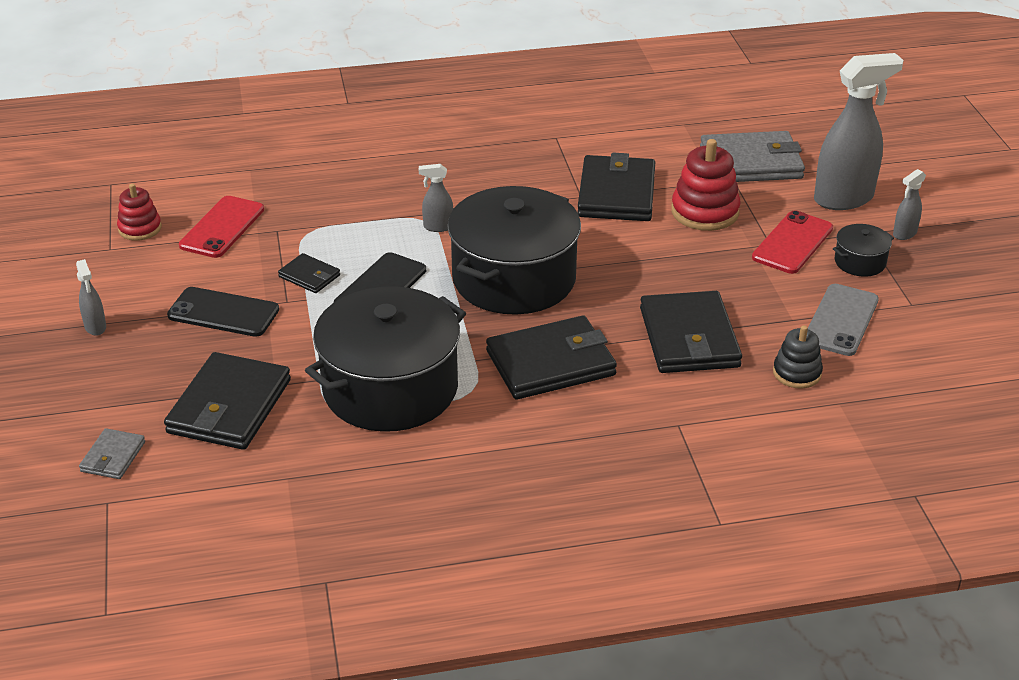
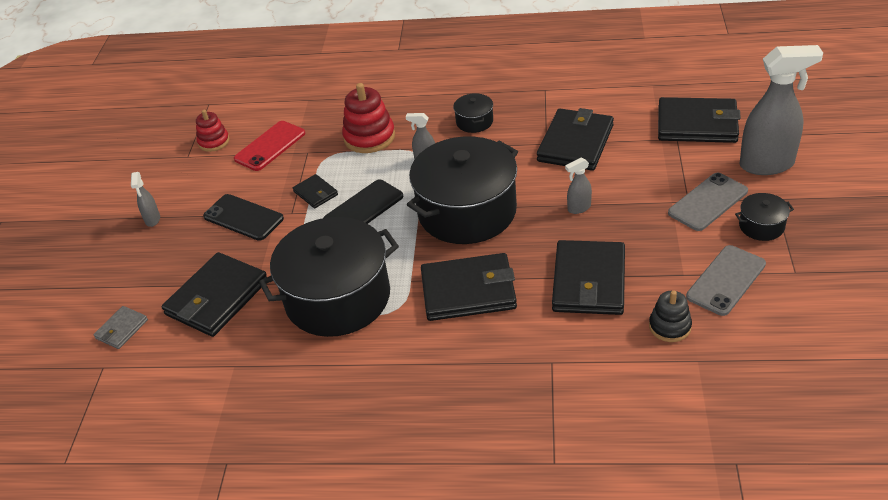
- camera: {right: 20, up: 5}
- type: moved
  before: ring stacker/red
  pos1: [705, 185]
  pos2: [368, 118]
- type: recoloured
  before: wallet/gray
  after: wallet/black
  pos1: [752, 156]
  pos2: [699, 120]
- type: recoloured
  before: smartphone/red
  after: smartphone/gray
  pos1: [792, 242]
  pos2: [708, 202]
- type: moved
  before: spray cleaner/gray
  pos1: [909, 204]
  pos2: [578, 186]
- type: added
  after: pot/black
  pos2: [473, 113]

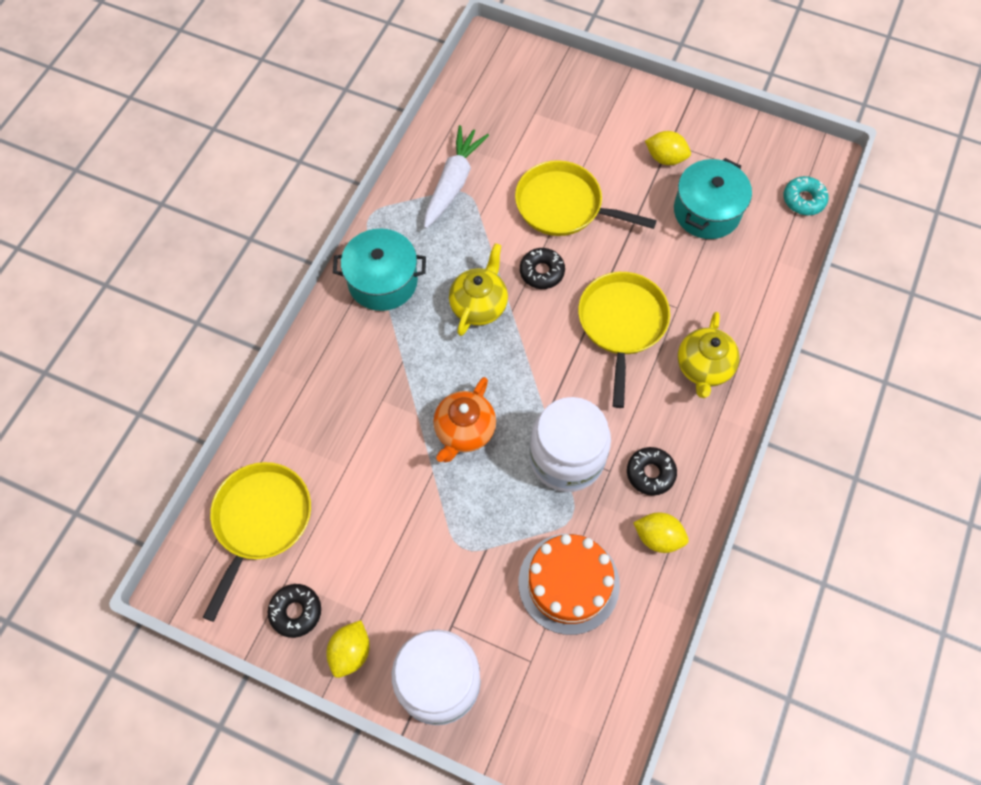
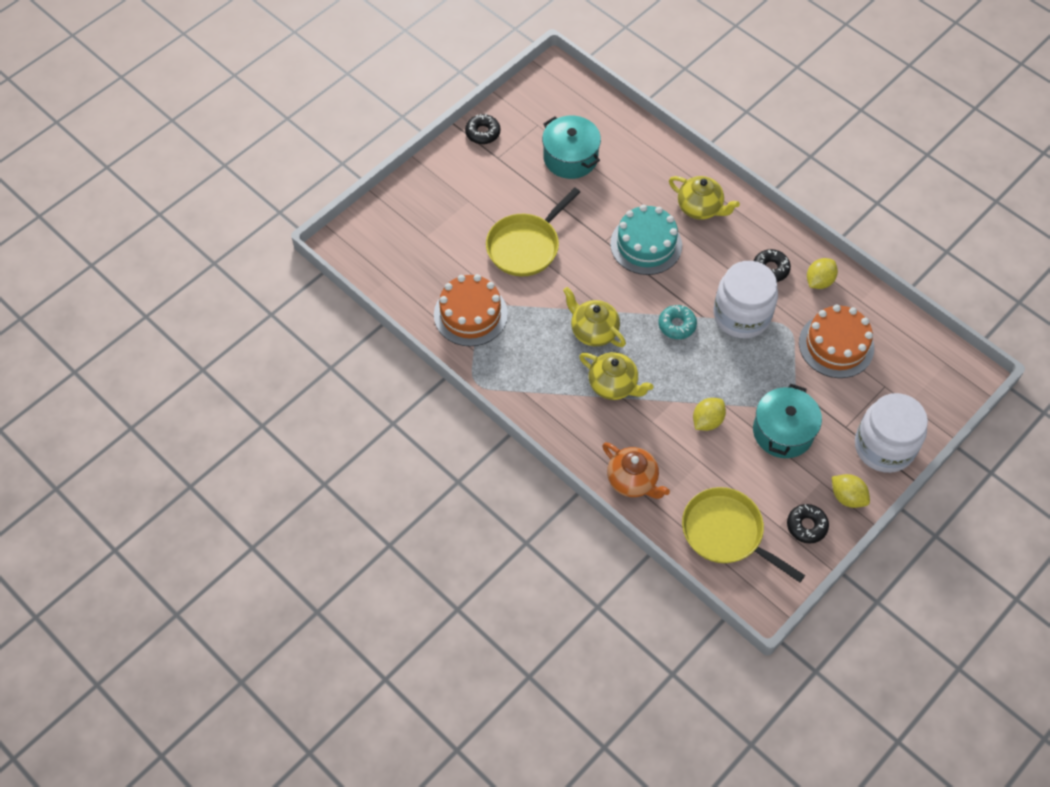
- camera: {right: -70, up: -5}
- type: moved
  before: pot/aqua
  pos1: [379, 270]
  pos2: [787, 421]
- type: replaced
  before: root vegetable/white
  after: gateau/bright orange
  pos1: [456, 177]
  pos2: [471, 310]
- type: moved
  before: china teapot/bright orange
  pos1: [464, 419]
  pos2: [636, 470]
- type: moved
  before: glazed donut/black
  pos1: [542, 268]
  pos2: [482, 129]
- type: replaced
  before: pan/golden
  after: gateau/aqua
  pos1: [624, 340]
  pos2: [646, 240]
- type: moved
  before: toy lemon/golden
  pos1: [668, 148]
  pos2: [709, 414]
- type: moved
  before: glazed donut/aqua
  pos1: [806, 195]
  pos2: [677, 322]
- type: added
  after: china teapot/golden
  pos2: [616, 376]

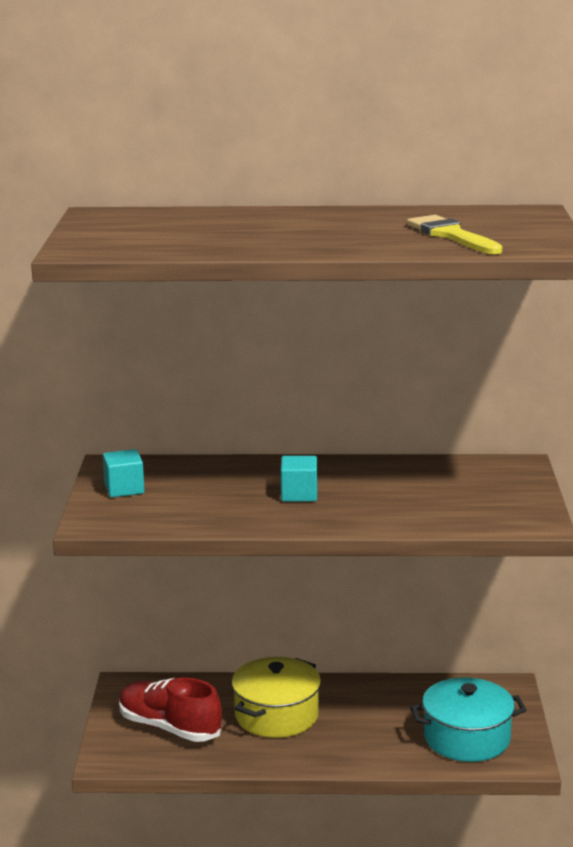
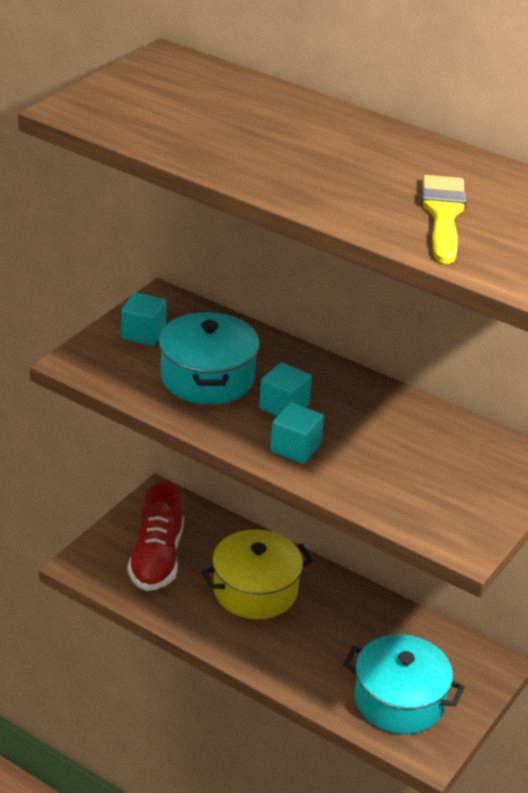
- camera: {right: 30, up: 15}
- type: turned
  before: sneaker/red
  pos1: [170, 709]
  pos2: [156, 536]
  turn: -150
- type: added
  after: pot/aqua
  pos2: [209, 358]
- type: added
  after: block/aqua
  pos2: [297, 433]

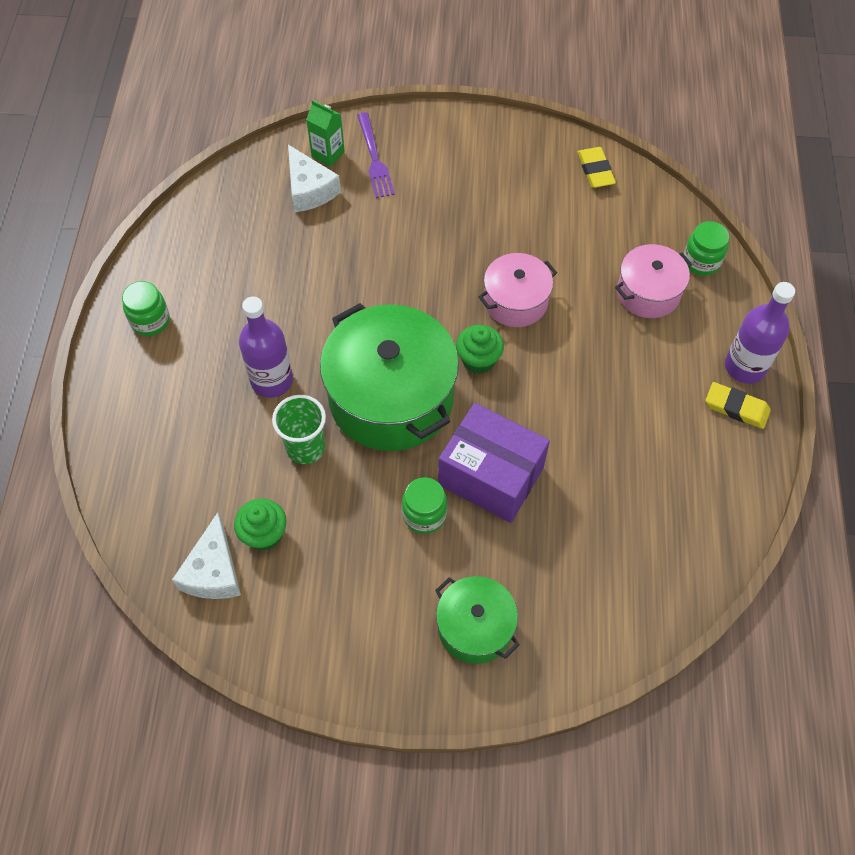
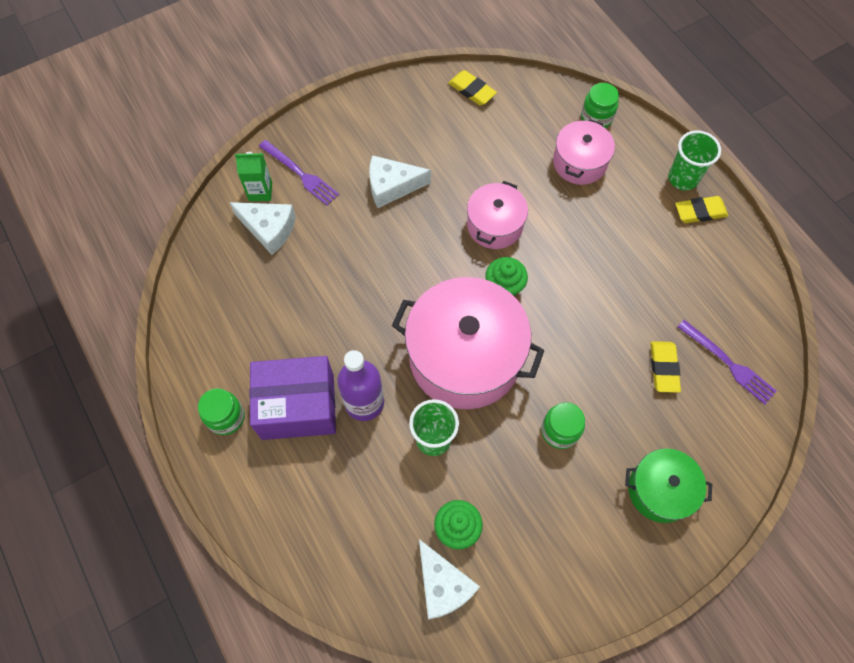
- camera: {right: -35, up: 5}
- type: recoloured
  before: pot/emerald
  after: pot/pink
  pos1: [389, 377]
  pos2: [468, 343]
- type: moved
  before: box/royal purple
  pos1: [494, 463]
  pos2: [292, 398]
- type: replaced
  before: drink bottle/royal purple
  after: cup/emerald
  pos1: [760, 333]
  pos2: [694, 160]
- type: added
  after: cheese wedge/white
  pos2: [400, 181]
- type: added
  after: pencil eraser/golden
  pos2: [665, 367]
- type: added
  after: fork/royal purple
  pos2: [727, 362]

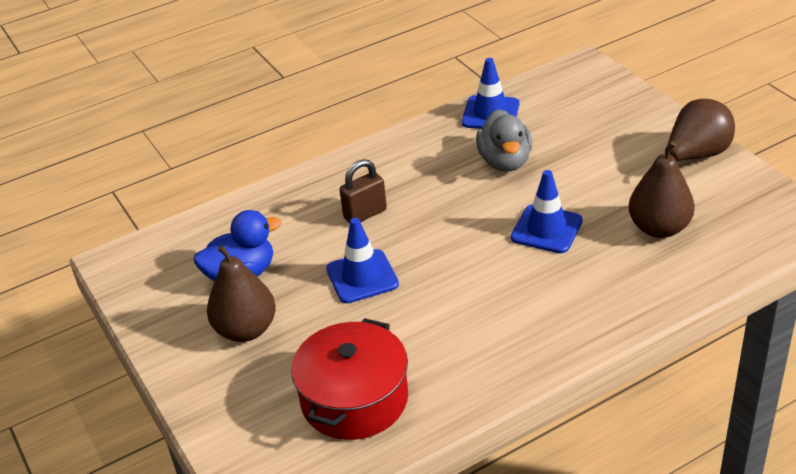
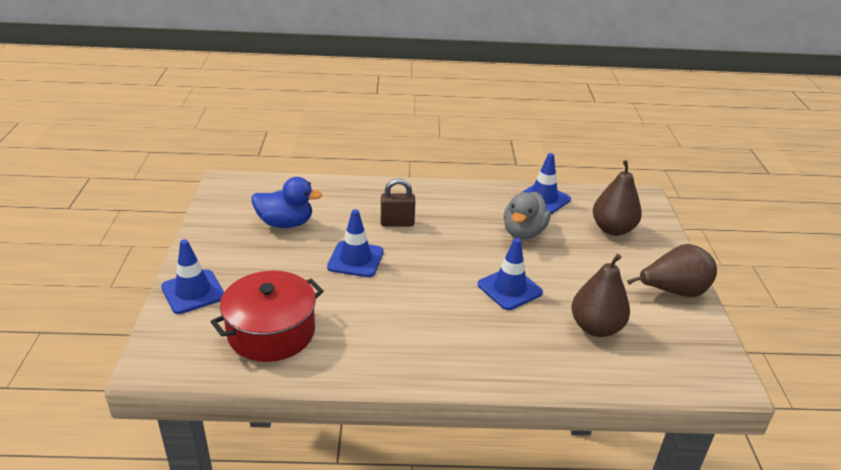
- camera: {right: 25, up: -5}
- type: moved
  before: pear fruit/russet
  pos1: [241, 293]
  pos2: [617, 198]
- type: added
  after: traffic cone/royal blue
  pos2: [192, 276]

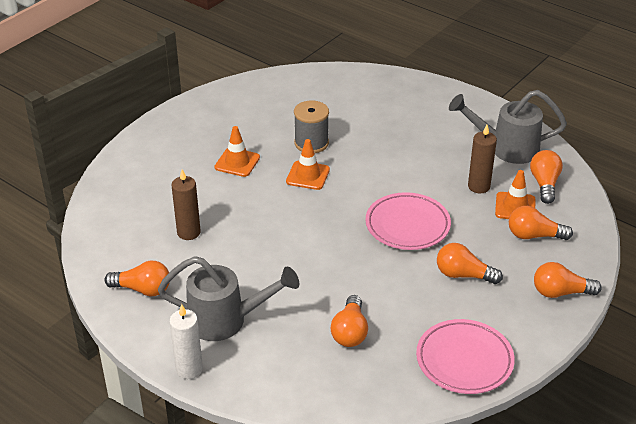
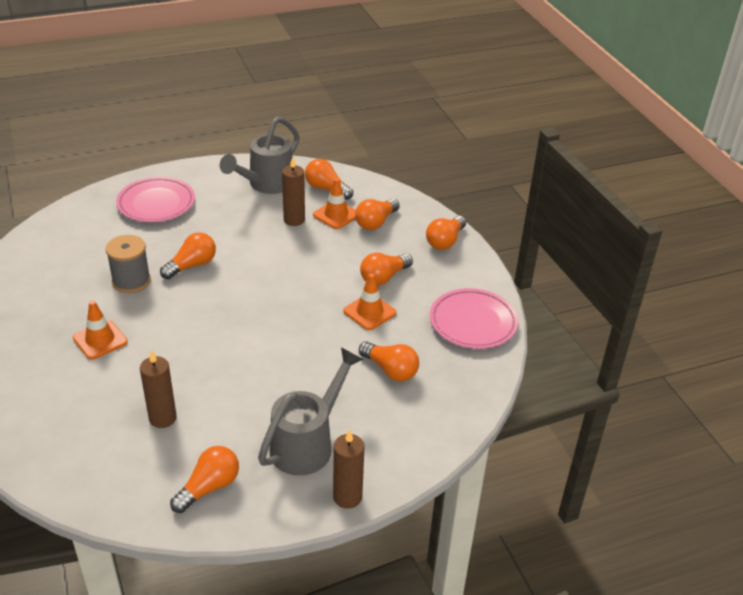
- camera: {right: -60, up: 0}
- type: recoloured
  before: wax candle/white
  after: wax candle/russet
  pos1: [186, 341]
  pos2: [348, 469]
- type: moved
  before: traffic cone/bright orange
  pos1: [308, 164]
  pos2: [369, 301]
- type: moved
  before: dinner plate/pink
  pos1: [408, 221]
  pos2: [155, 199]
- type: added
  after: lightbulb/bright orange
  pos2: [188, 256]

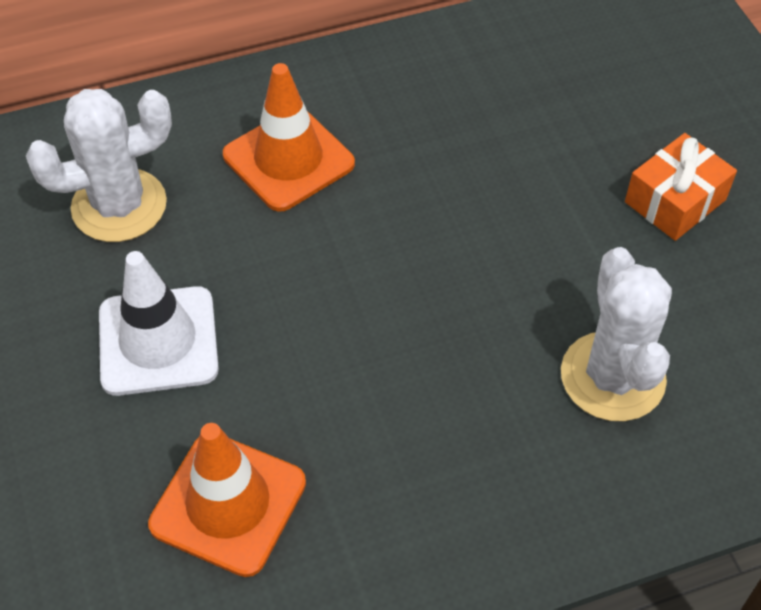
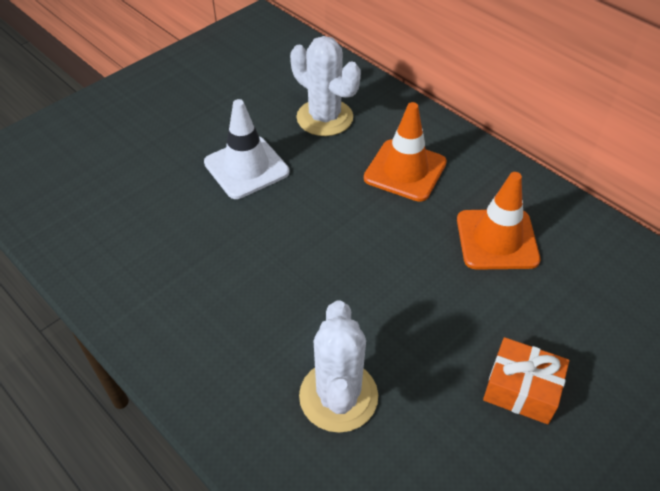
- camera: {right: 65, up: -5}
- type: moved
  before: traffic cone/bright orange
  pos1: [227, 500]
  pos2: [499, 221]
- type: turned
  before: prickly plant/white
  pos1: [616, 334]
  pos2: [338, 366]
  turn: -60

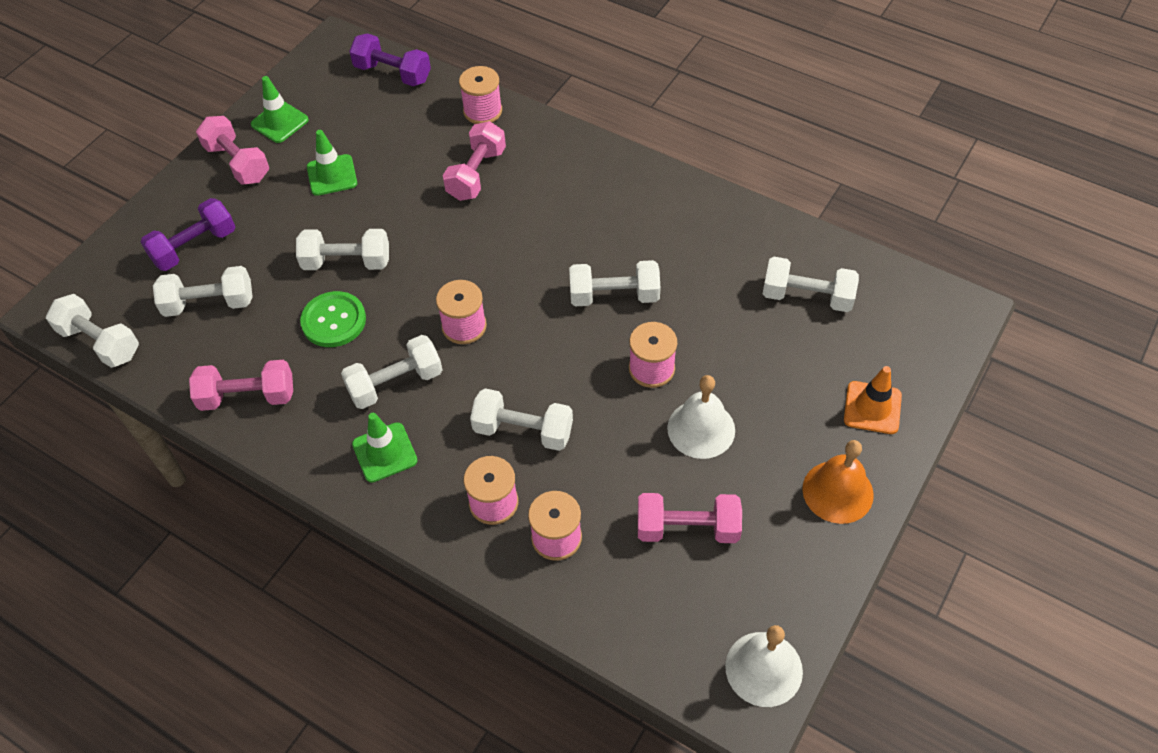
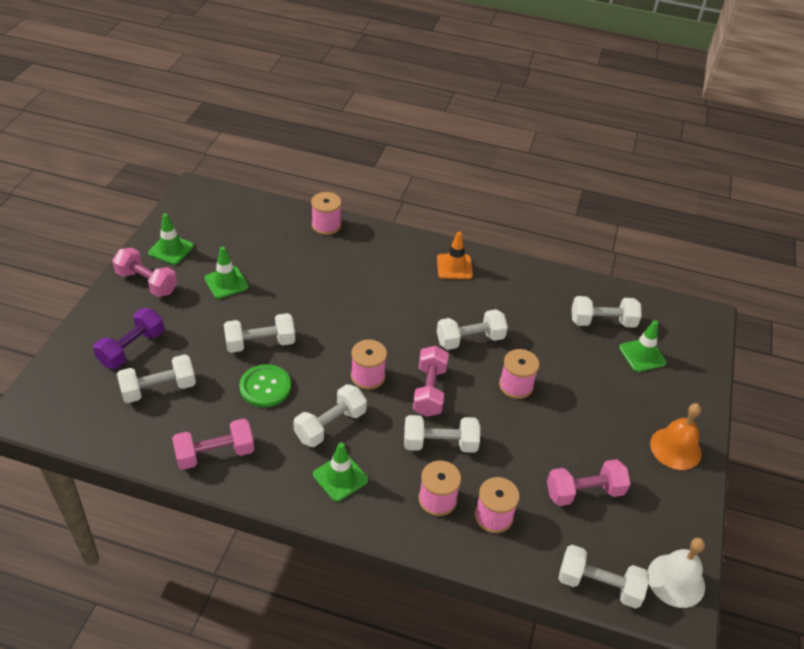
- camera: {right: -20, up: -10}
- type: moved
  before: free weight/white
  pos1: [92, 331]
  pos2: [603, 577]
- type: removed
  before: free weight/royal purple
  pos1: [390, 59]
- type: moved
  before: free weight/pink
  pos1: [474, 161]
  pos2: [431, 381]
- type: removed
  before: school bell/white
  pos1: [701, 417]
- type: moved
  before: traffic cone/bright orange
  pos1: [873, 400]
  pos2: [455, 255]
- type: added
  after: traffic cone/emerald
  pos2: [643, 346]

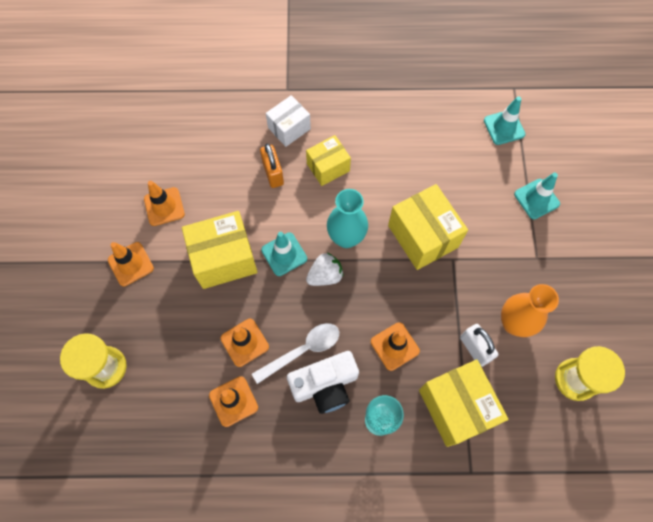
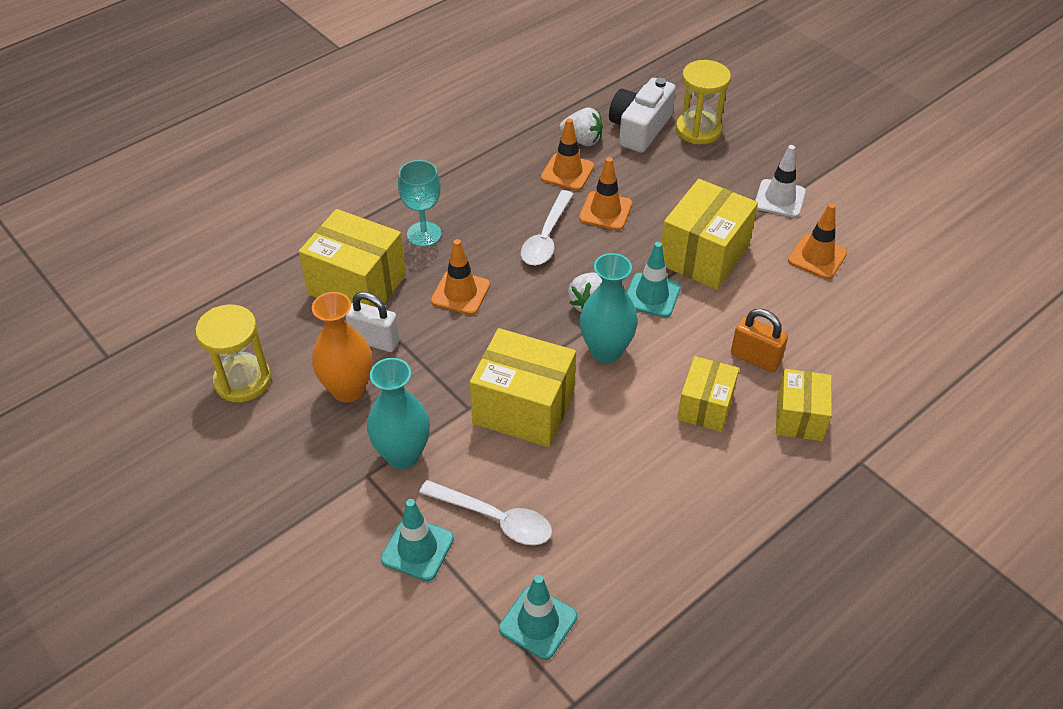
- camera: {right: 140, up: -20}
- type: recoloured
  before: traffic cone/bright orange
  after: traffic cone/white
  pos1: [131, 264]
  pos2: [780, 181]
- type: recoloured
  before: box/white
  after: box/golden
  pos1: [288, 121]
  pos2: [804, 405]
- type: moved
  before: photo camera/white
  pos1: [323, 382]
  pos2: [642, 115]
- type: added
  after: vase/aqua
  pos2: [398, 413]
- type: added
  after: tablespoon/white
  pos2: [485, 512]
- type: added
  after: berry/white
  pos2: [581, 127]

